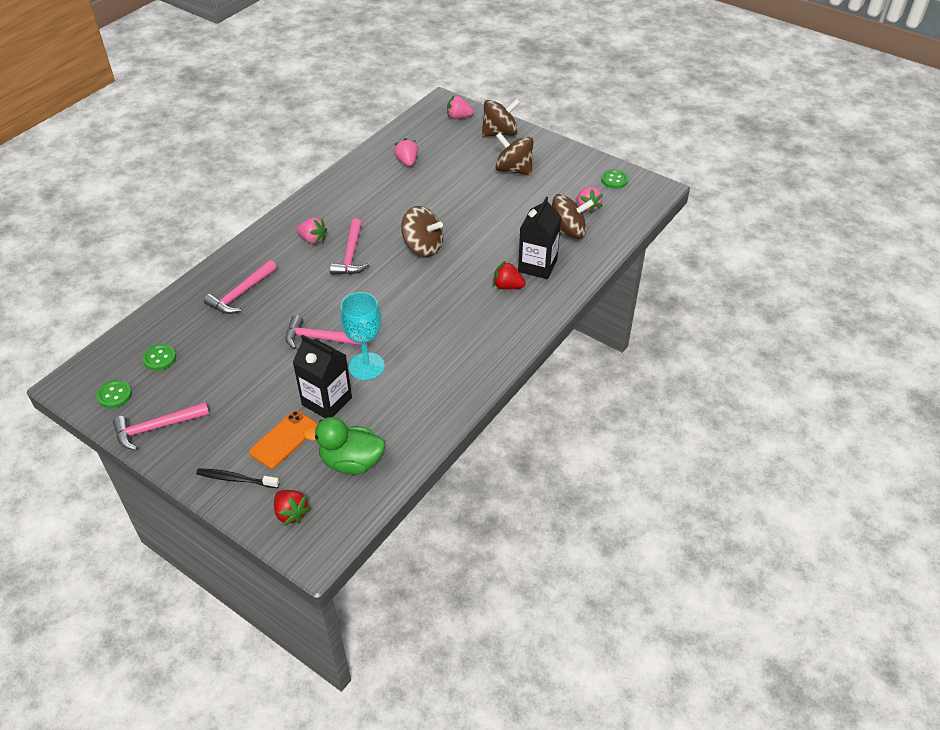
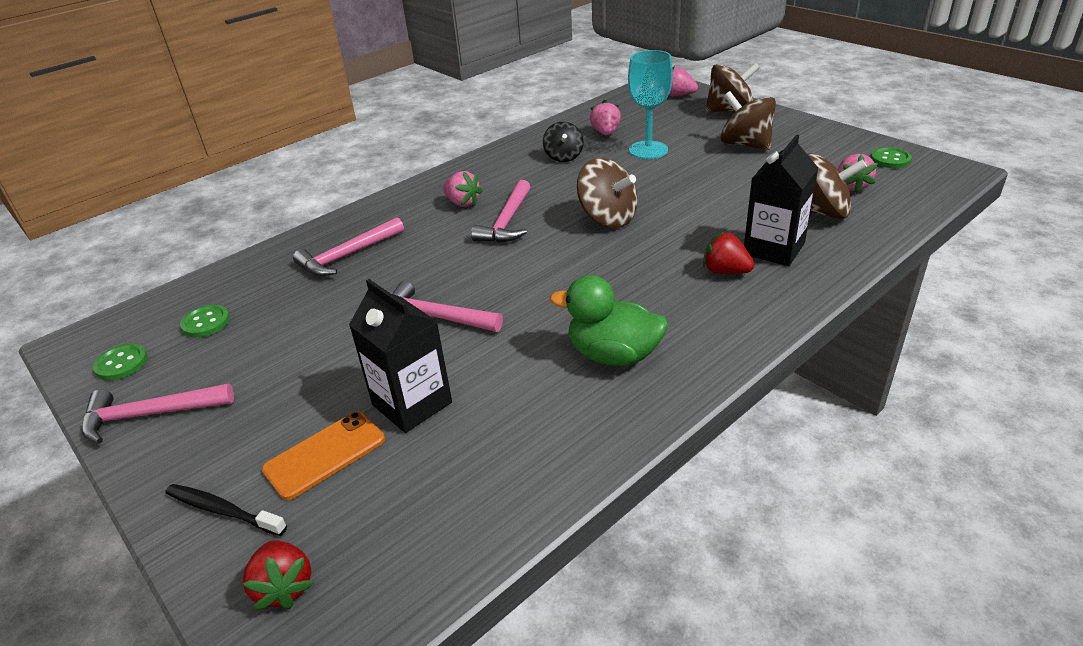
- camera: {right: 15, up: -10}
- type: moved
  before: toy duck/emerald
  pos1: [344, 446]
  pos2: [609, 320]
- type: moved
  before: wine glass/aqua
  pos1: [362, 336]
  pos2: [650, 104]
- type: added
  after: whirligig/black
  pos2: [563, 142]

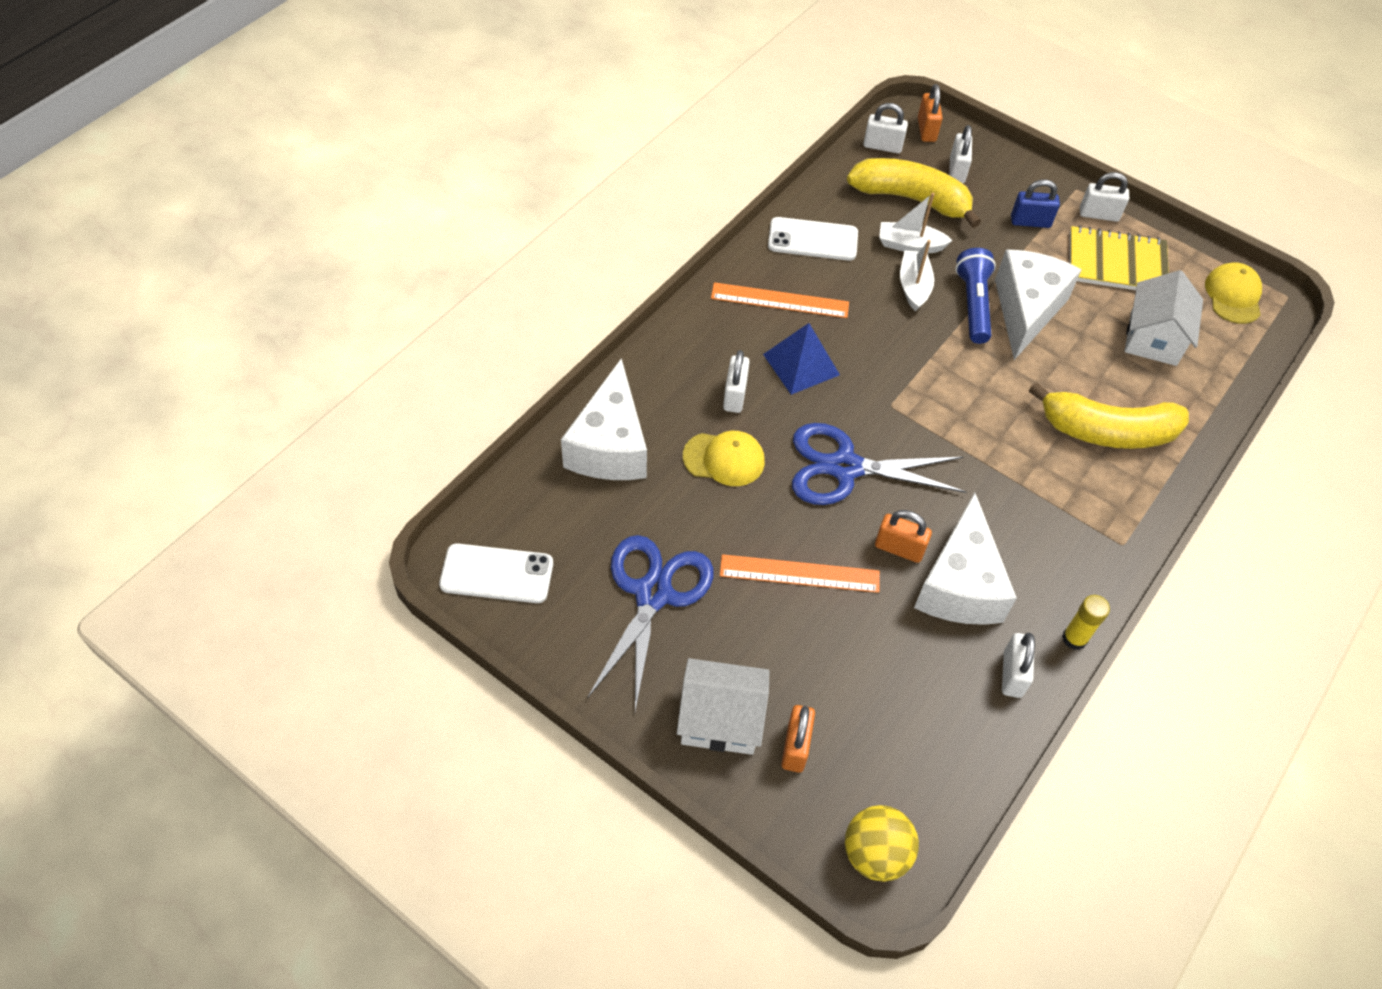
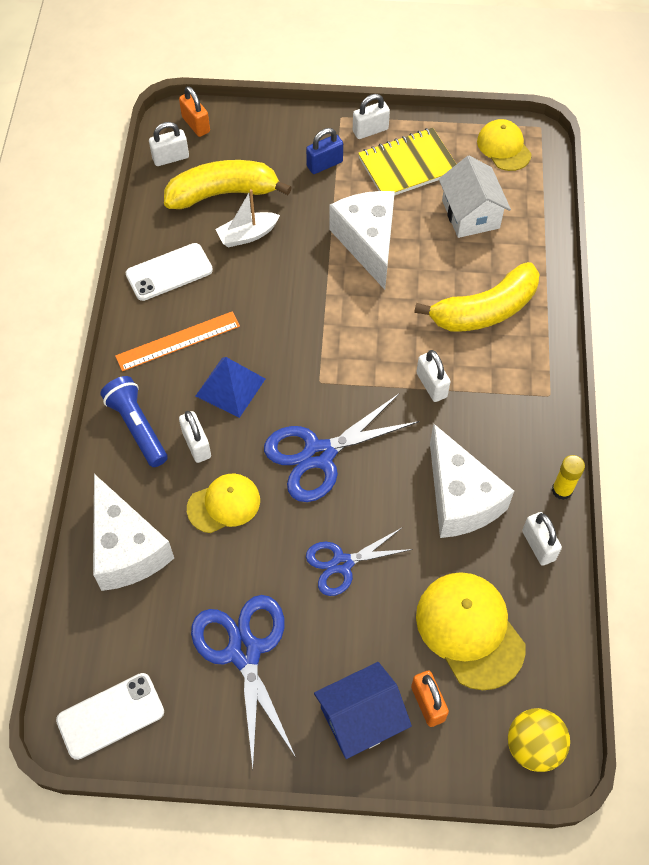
- camera: {right: -30, up: 5}
- type: recoloured
  before: cottage/white
  after: cottage/royal blue
  pos1: [723, 706]
  pos2: [363, 710]
- type: replaced
  before: measuring stick/bright orange
  after: pair of scissors/royal blue
  pos1: [800, 573]
  pos2: [359, 562]
- type: removed
  before: lock/bright orange
  pos1: [903, 536]
- type: removed
  before: boat/white
  pos1: [917, 275]
- type: moved
  before: lock/white
  pos1: [960, 154]
  pos2: [434, 376]
- type: moved
  before: pocket torch/royal blue
  pos1: [975, 296]
  pos2: [134, 421]
- type: added
  after: cap/golden
  pos2: [471, 631]

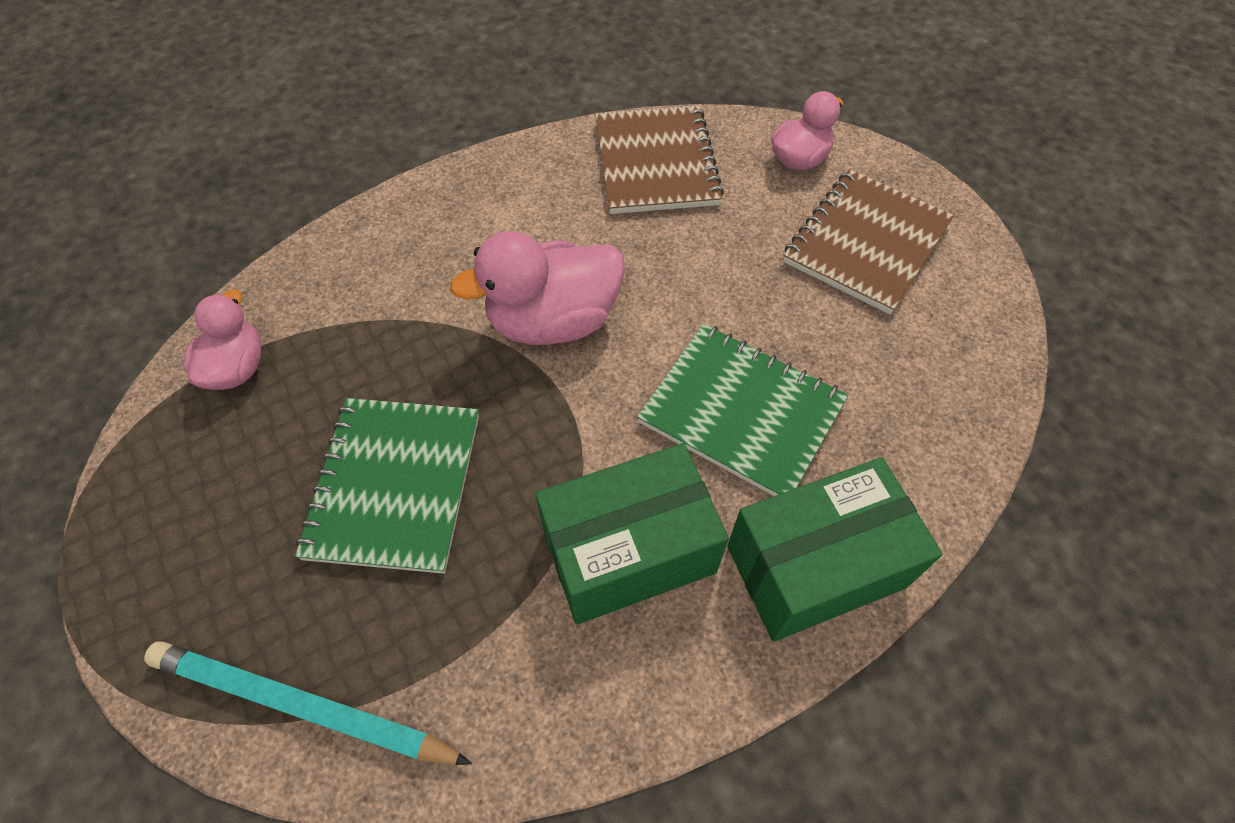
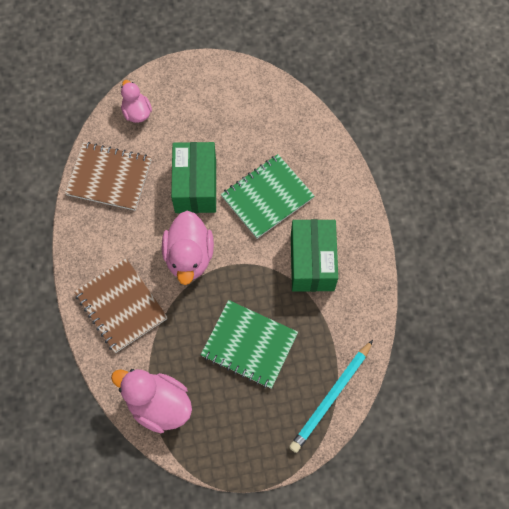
- camera: {right: -70, up: 10}
- type: resized
  before: toy duck/pink
  pos1: [222, 339]
  pos2: [151, 401]
  scale: 1.64
- type: moved
  before: box/emerald
  pos1: [834, 549]
  pos2: [193, 177]
- type: moved
  before: exercise book/russet
  pos1: [868, 241]
  pos2: [121, 305]

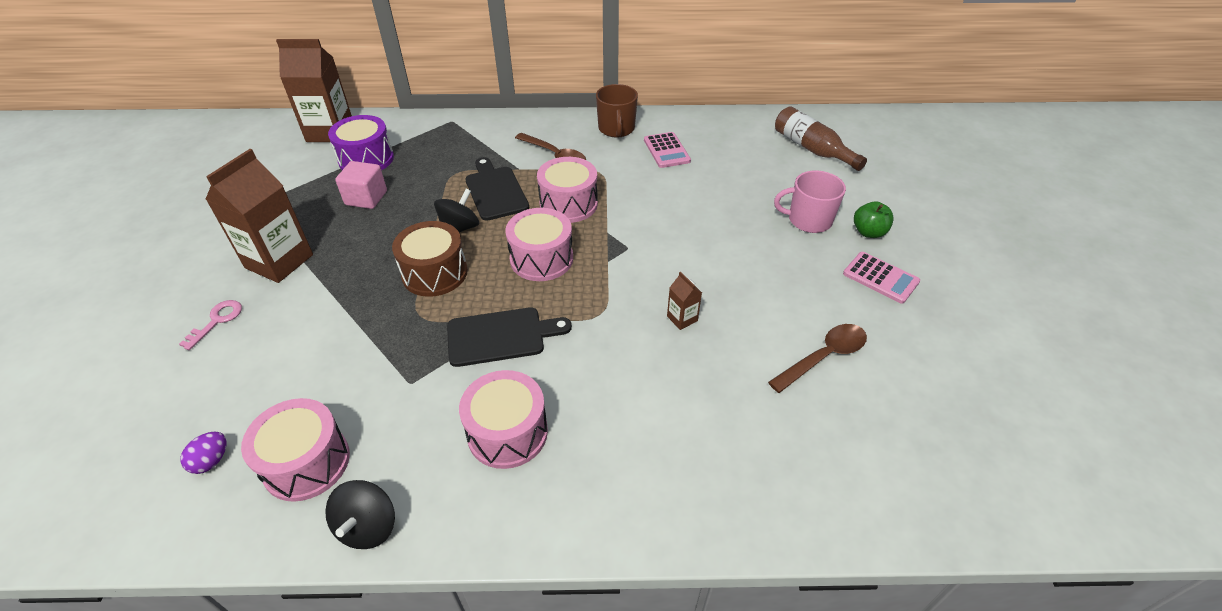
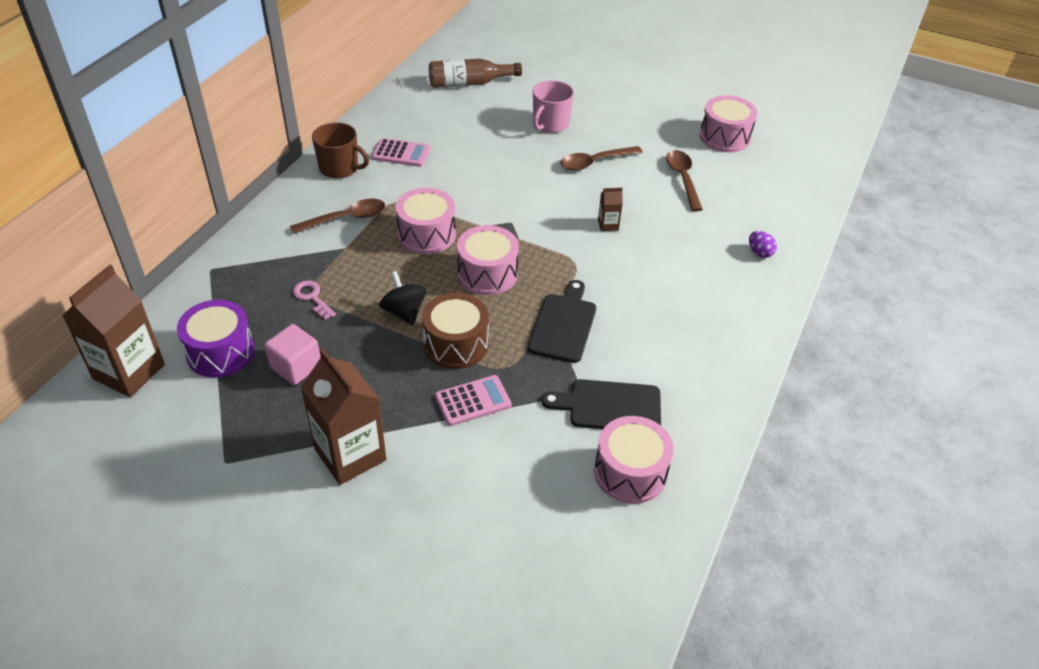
- camera: {right: -65, up: 0}
- type: moved
  before: door key/pink
  pos1: [210, 325]
  pos2: [314, 300]
- type: moved
  before: egg shape/royal purple
  pos1: [203, 453]
  pos2: [763, 244]
- type: removed
  before: whirligig/black
  pos1: [360, 514]
- type: moved
  before: snare drum/pink
  pos1: [503, 419]
  pos2: [728, 123]
- type: moved
  before: bread board/black
  pos1: [497, 189]
  pos2: [601, 404]
- type: moved
  before: calculator/pink
  pos1: [881, 278]
  pos2: [473, 400]
- type: removed
  before: apple fruit/emerald
  pos1: [874, 219]
- type: added
  after: tablespoon/russet
  pos2: [601, 158]

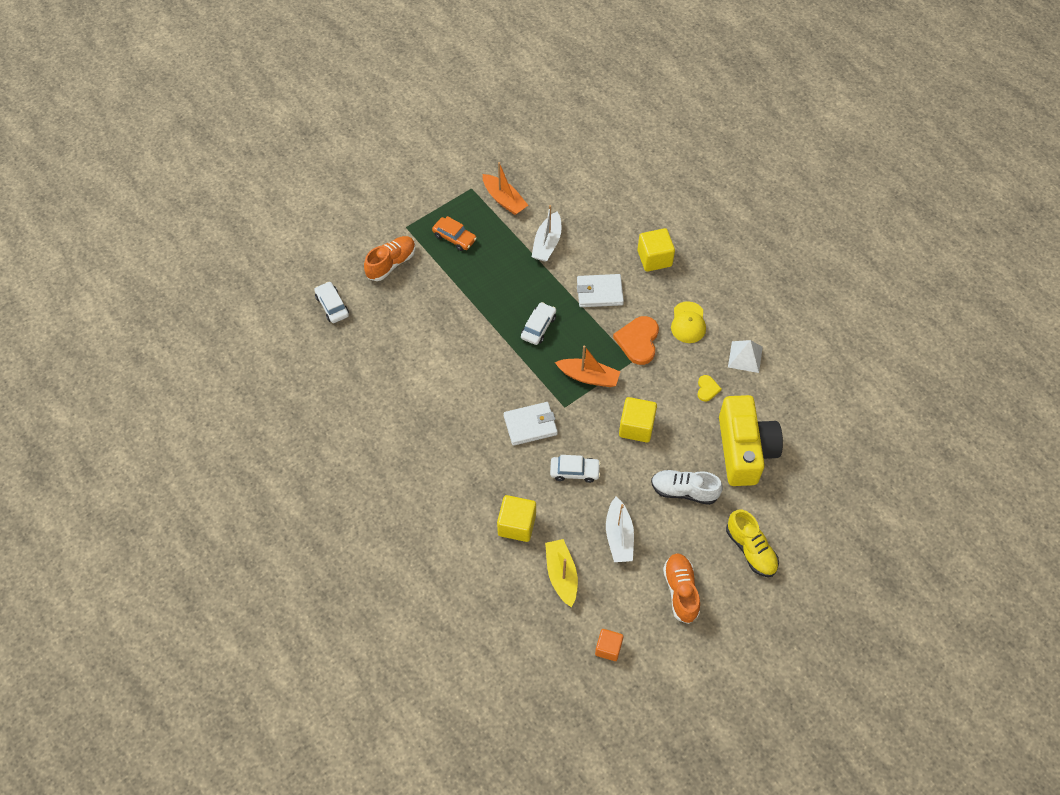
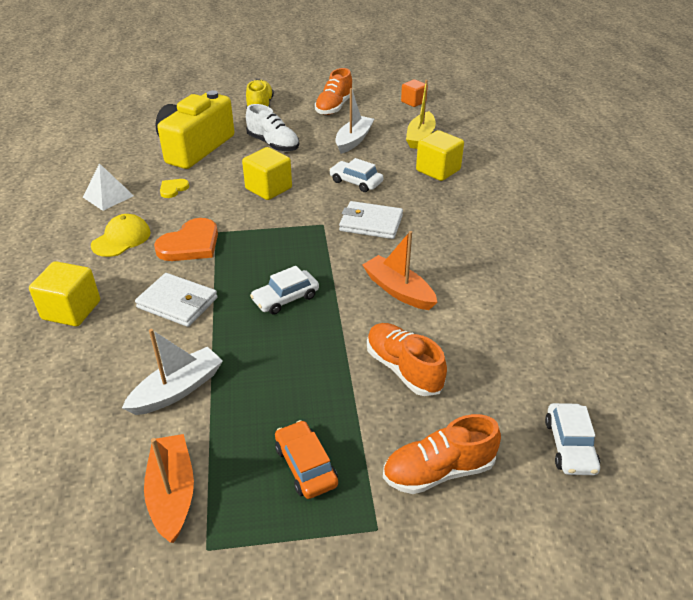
- camera: {right: -150, up: -20}
- type: moved
  before: boat/bright orange
  pos1: [587, 366]
  pos2: [399, 270]
- type: added
  after: sneaker/bright orange
  pos2: [407, 359]

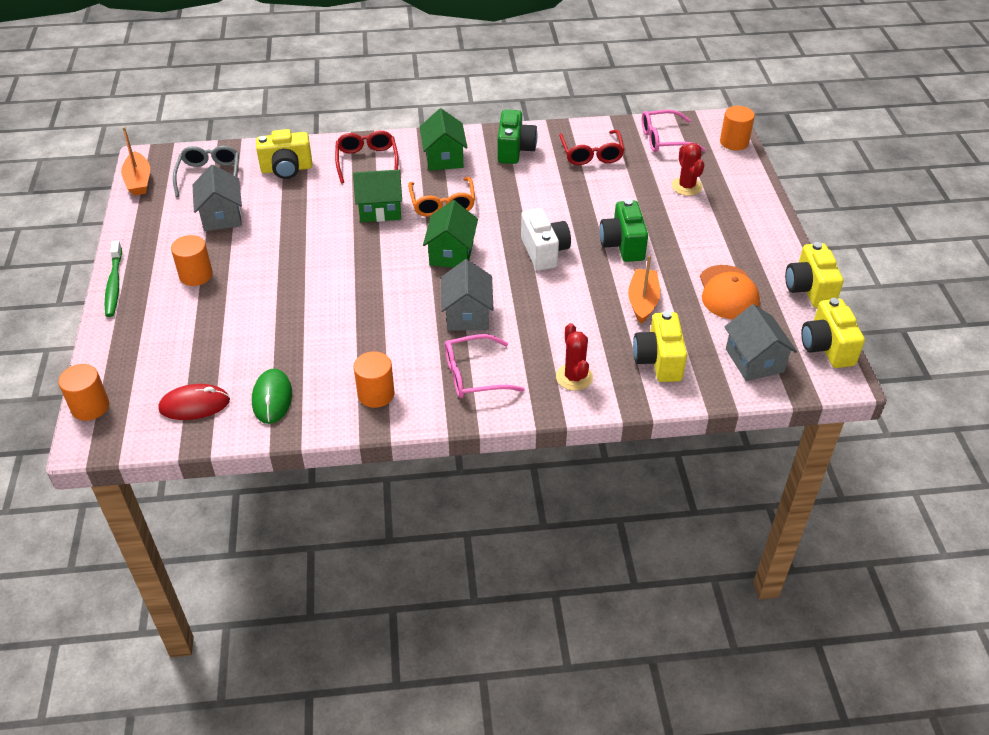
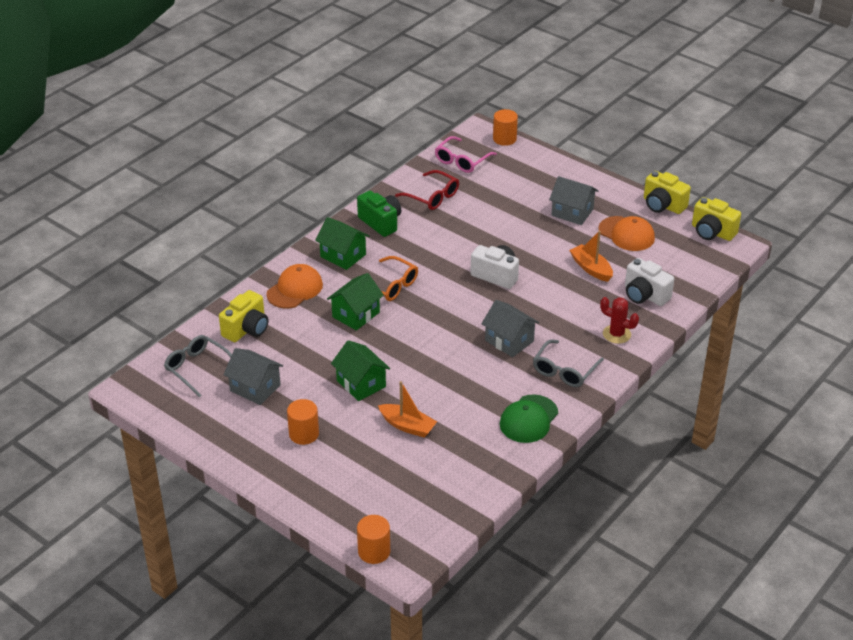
- camera: {right: -45, up: -5}
- type: removed
  before: dental brush/emerald
  pos1: [113, 279]
- type: moved
  before: boat/bright orange
  pos1: [135, 161]
  pos2: [407, 409]
- type: removed
  before: computer mouse/red
  pos1: [194, 402]
- type: removed
  before: computer mouse/emerald
  pos1: [272, 396]
- type: replaced
  before: glasses/red
  after: cap/bright orange
  pos1: [367, 157]
  pos2: [294, 286]
- type: replaced
  before: solid cylinder/bright orange
  after: cap/emerald
  pos1: [374, 380]
  pos2: [529, 419]
- type: moved
  before: cottage/emerald
  pos1: [450, 234]
  pos2: [360, 370]
- type: recoloured
  before: glasses/pink
  after: glasses/gray
  pos1: [485, 366]
  pos2: [568, 363]
- type: removed
  before: photo camera/emerald
  pos1: [624, 230]
- type: recoloured
  before: photo camera/golden
  after: photo camera/white
  pos1: [660, 346]
  pos2: [649, 282]
- type: removed
  before: prickly plant/red
  pos1: [688, 169]
- type: moved
  before: cottage/gray
  pos1: [761, 342]
  pos2: [573, 200]

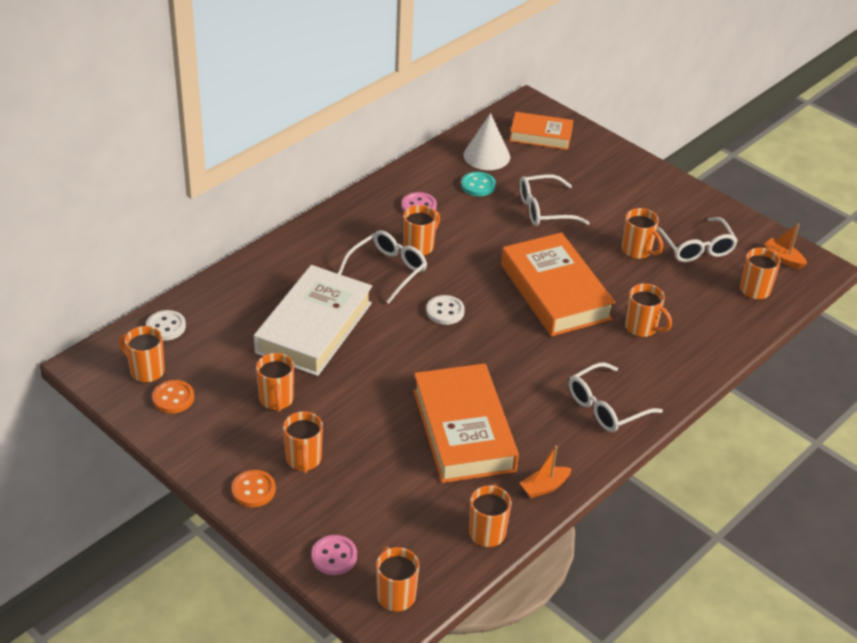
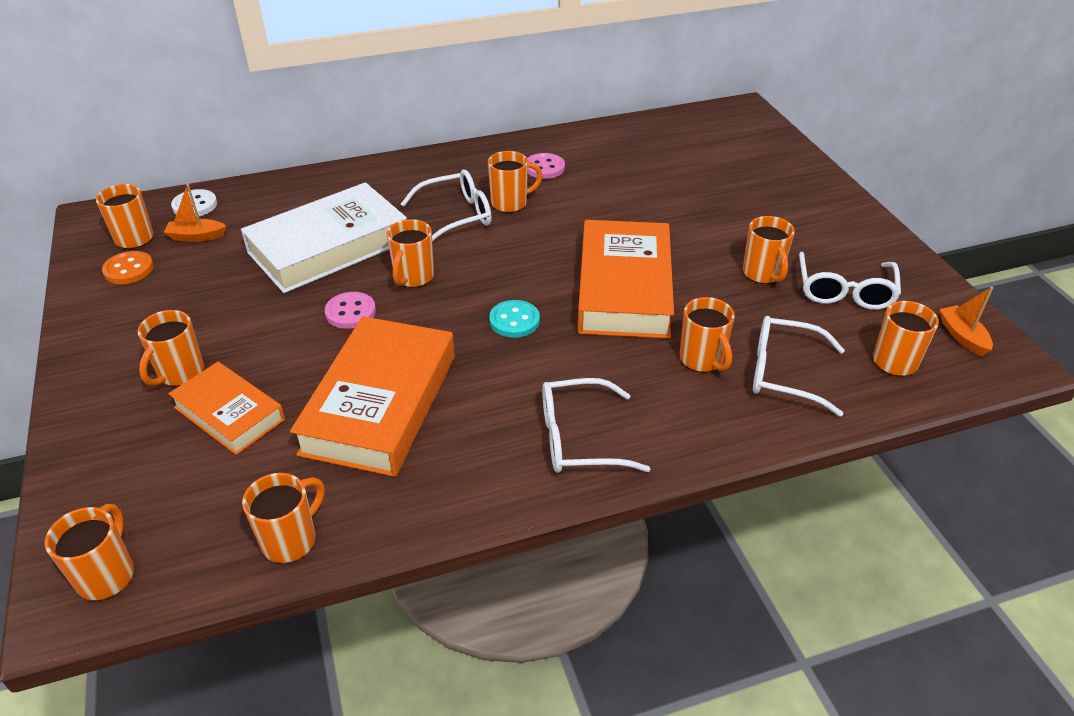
- camera: {right: 30, up: 0}
- type: removed
  before: shirt button/bright orange
  pos1: [254, 488]
- type: moved
  before: tea mug/bright orange
  pos1: [275, 382]
  pos2: [410, 253]
- type: moved
  before: shirt button/pink
  pos1: [334, 555]
  pos2: [350, 310]
- type: removed
  before: shirt button/white
  pos1: [445, 310]
- type: moved
  before: shirt button/aqua
  pos1: [478, 184]
  pos2: [514, 319]
- type: removed
  before: solid cone/white
  pos1: [486, 141]
- type: moved
  before: hardcover/bright orange
  pos1: [541, 131]
  pos2: [226, 408]
- type: moved
  before: glasses/white
  pos1: [554, 200]
  pos2: [799, 366]
- type: moved
  before: boat/bright orange
  pos1: [546, 471]
  pos2: [195, 213]

